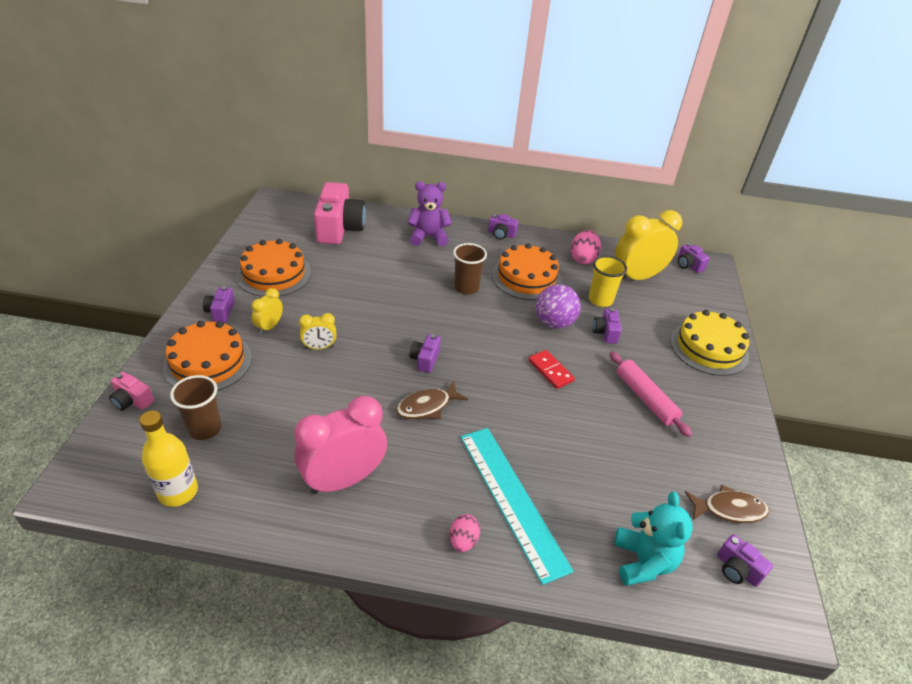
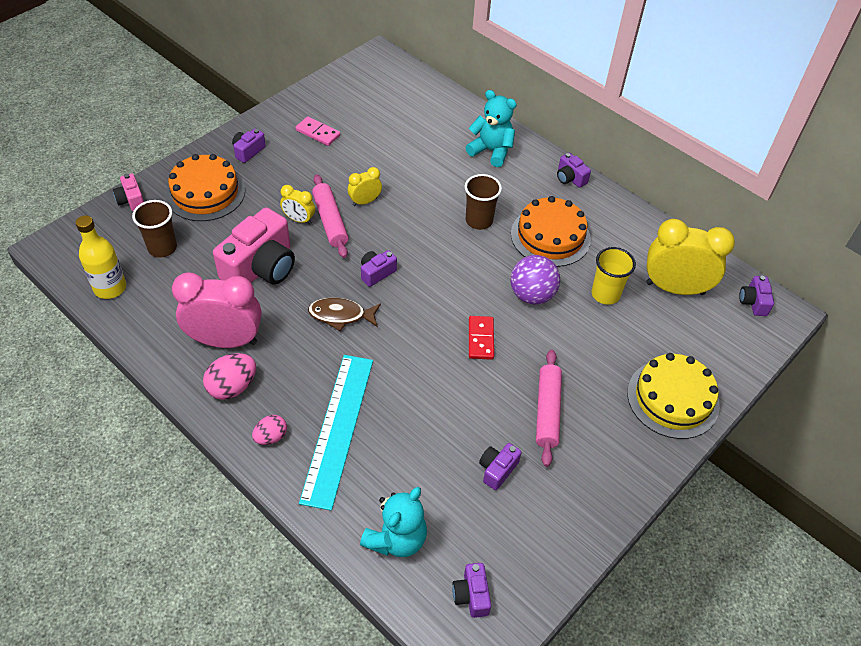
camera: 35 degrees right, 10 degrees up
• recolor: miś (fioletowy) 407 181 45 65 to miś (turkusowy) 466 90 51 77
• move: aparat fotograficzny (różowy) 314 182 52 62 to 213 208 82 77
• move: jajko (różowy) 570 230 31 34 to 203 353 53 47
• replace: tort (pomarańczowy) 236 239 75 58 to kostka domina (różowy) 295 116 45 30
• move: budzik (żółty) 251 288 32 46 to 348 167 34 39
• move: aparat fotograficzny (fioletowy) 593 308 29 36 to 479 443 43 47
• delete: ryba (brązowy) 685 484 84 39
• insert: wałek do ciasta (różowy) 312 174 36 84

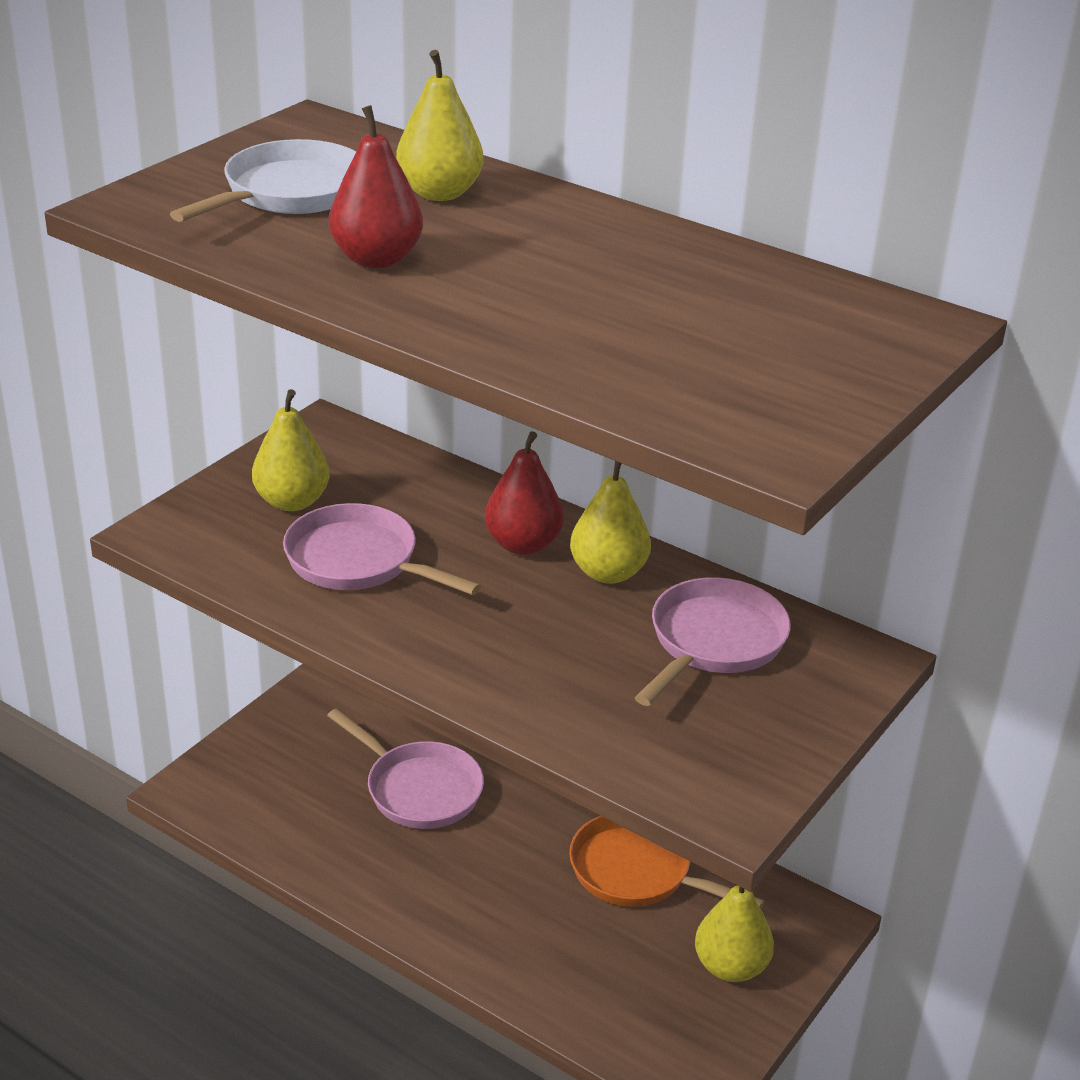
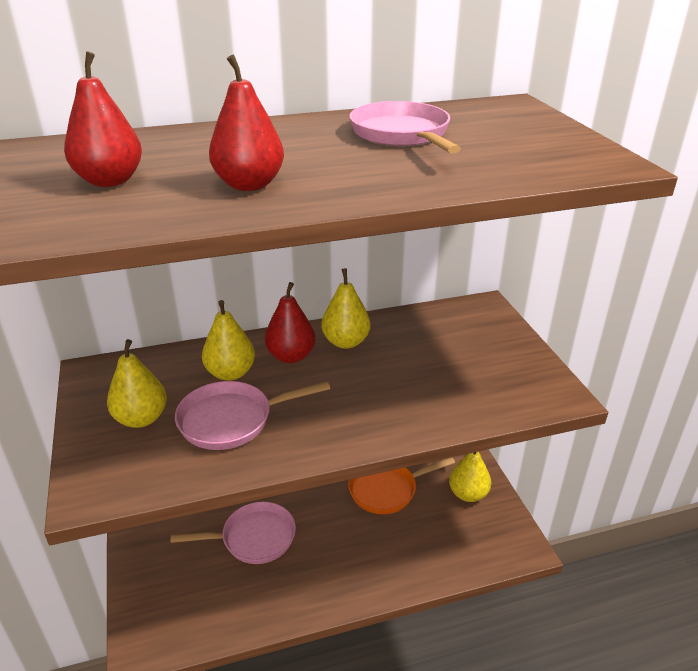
camera: 50 degrees left, 0 degrees up
• move: gruszka (żółty) 396 50 87 151 to 202 300 53 81
• replace: patelnia (biały) 170 139 186 83 to gruszka (czerwony) 64 51 78 136
• move: patelnia (różowy) 634 577 157 129 to 349 101 112 53

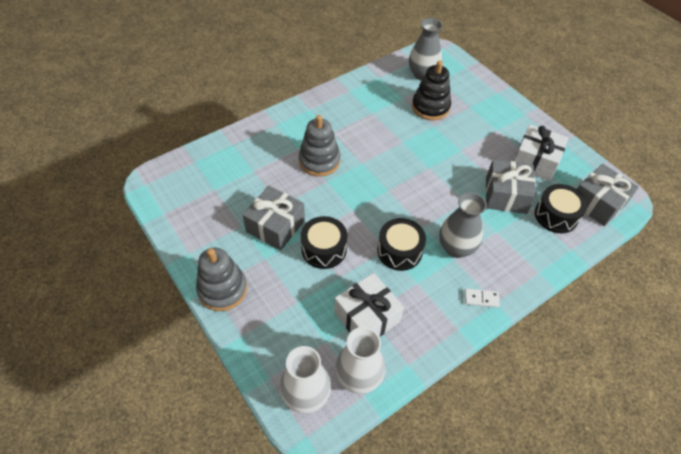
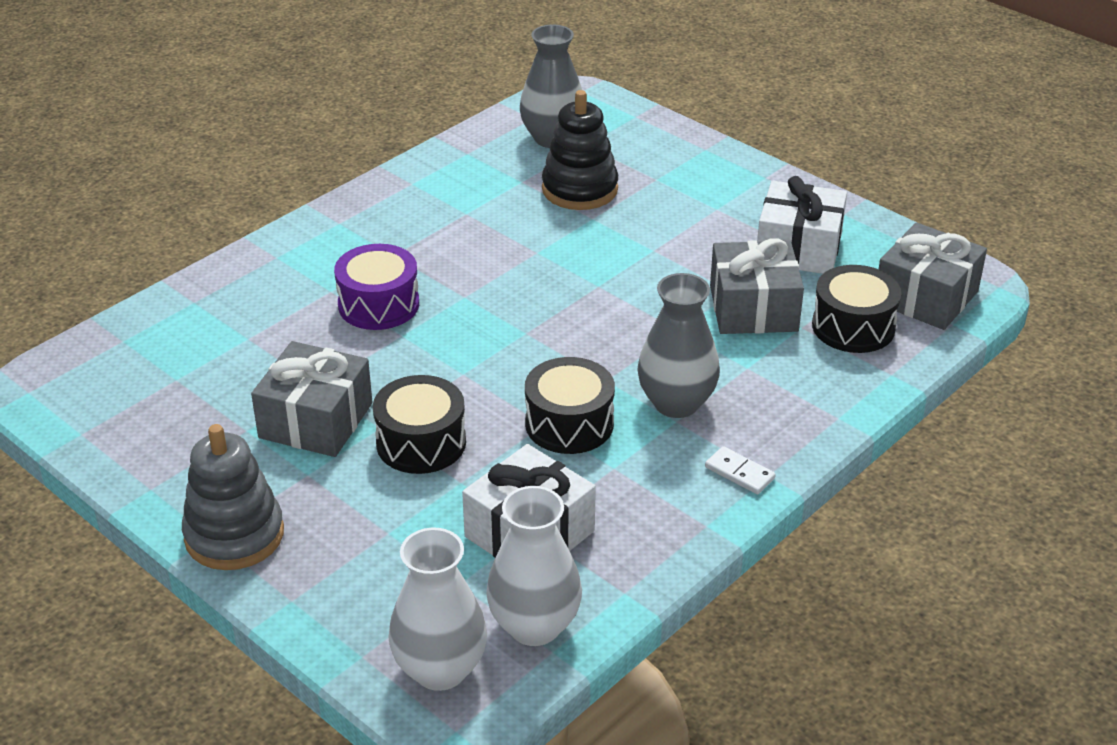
camera: 10 degrees left, 15 degrees down
• replace: zabawka nakładanka (szary) 299 115 41 61 to bęben (fioletowy) 334 244 85 86
• rotate: kostka domina (biały) 465 288 35 20 = 705 446 71 48 45 degrees clockwise

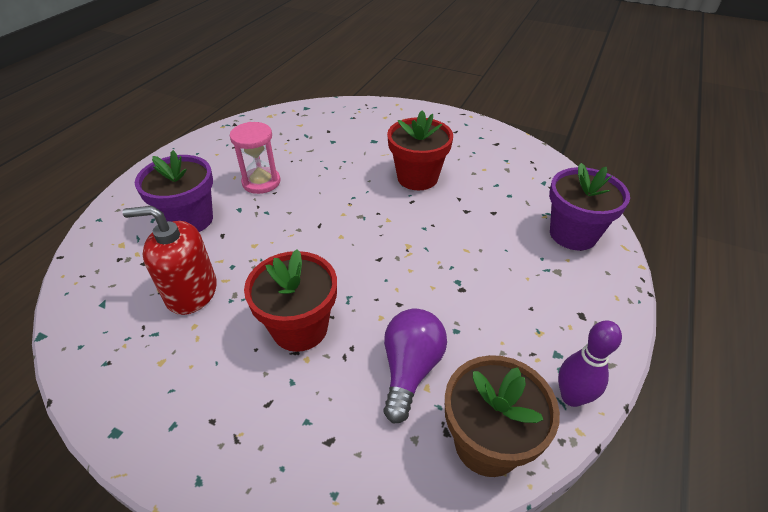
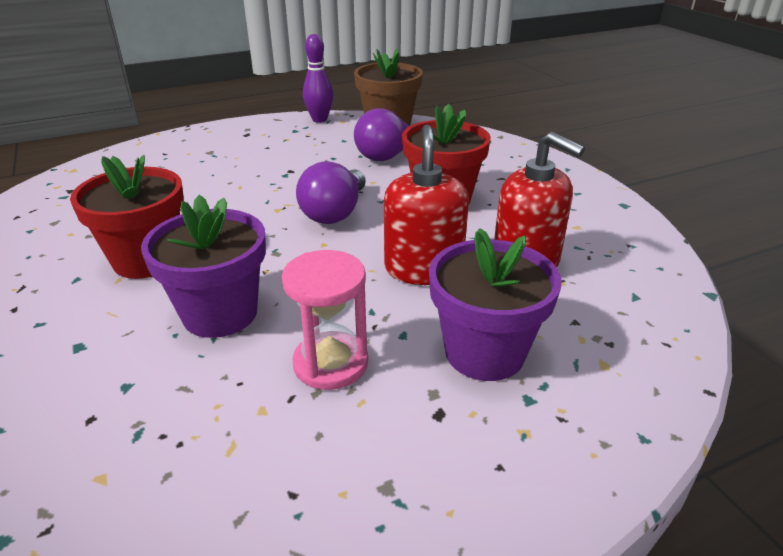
camera: 140 degrees left, 10 degrees down
• move: doniczka (fioletowy) 549 163 81 87 to 141 195 125 143
• insert: dozownik mydła (czerwony) 384 125 85 160
• insert: żarówka (fioletowy) 296 161 70 63

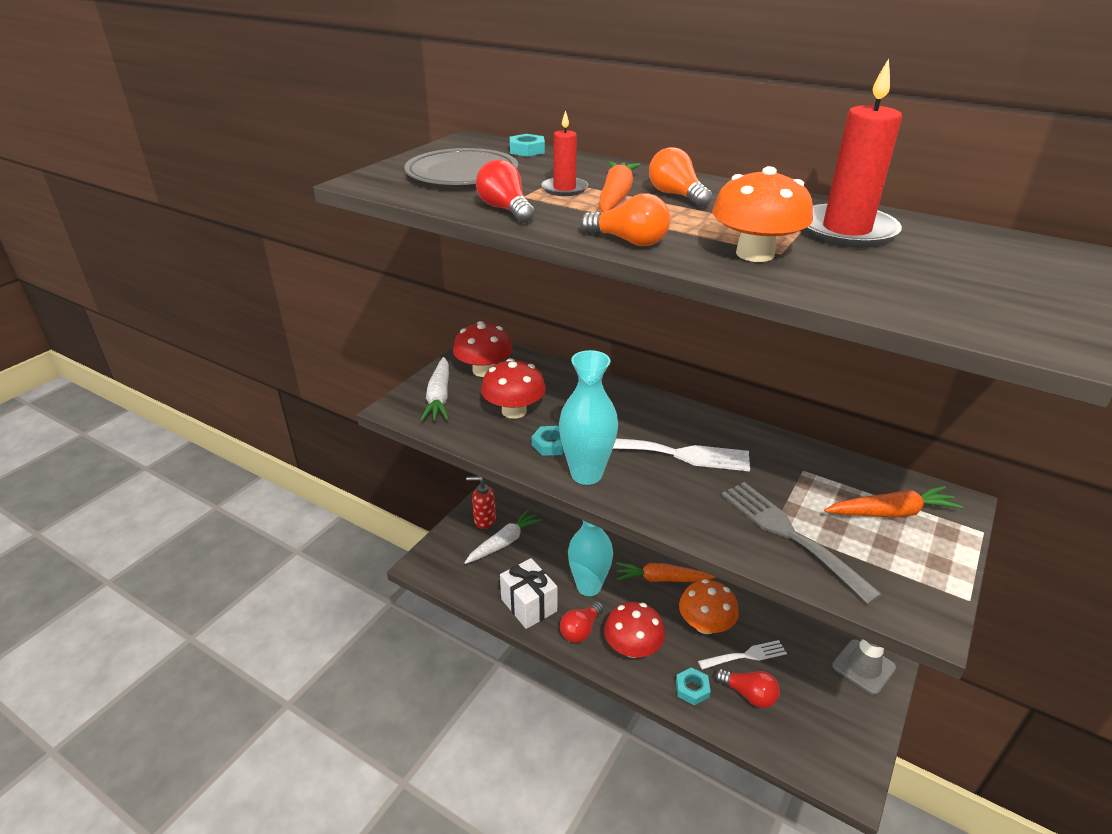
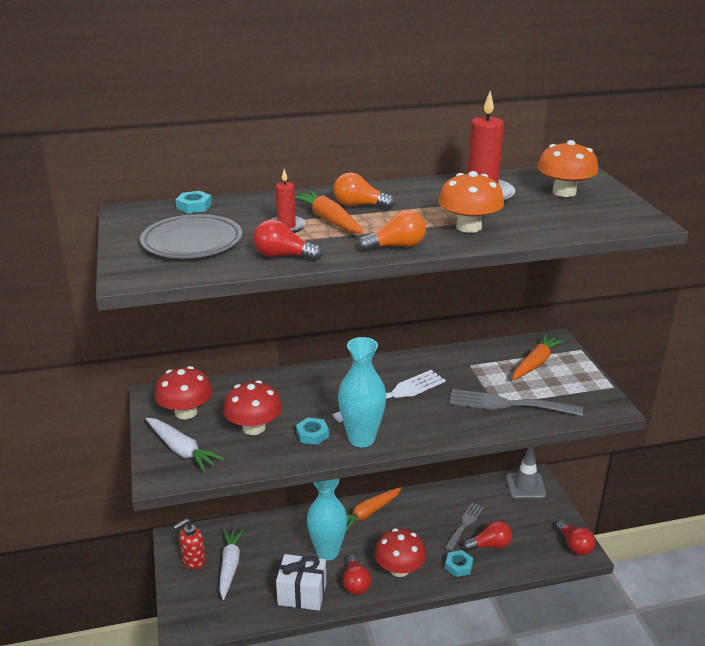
camera: 45 degrees left, 5 degrees down
• move: grzyb (pomarańczowy) 679 579 60 55 to 537 140 62 57
• recolor: widelec (biały) 698 640 89 30 to widelec (szary) 445 503 39 48
• insert: żarówka (czerwony) 556 520 39 35

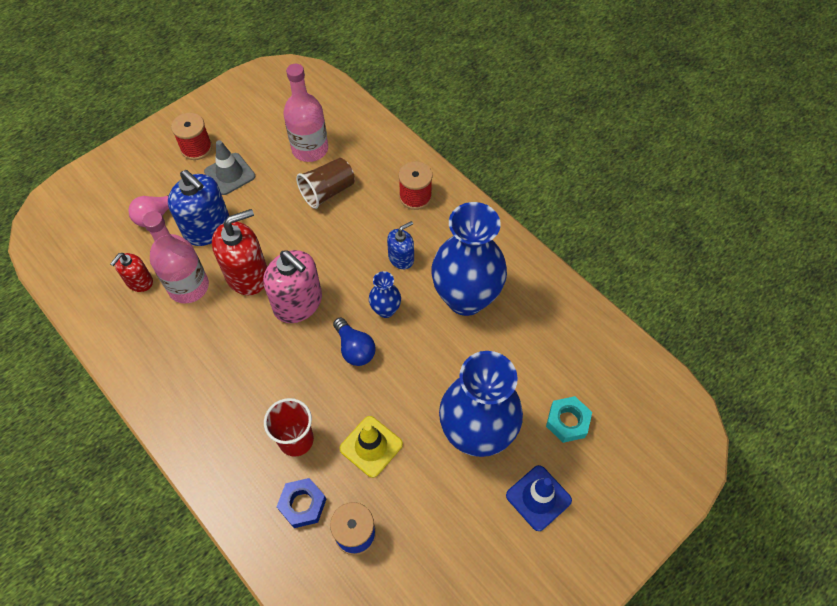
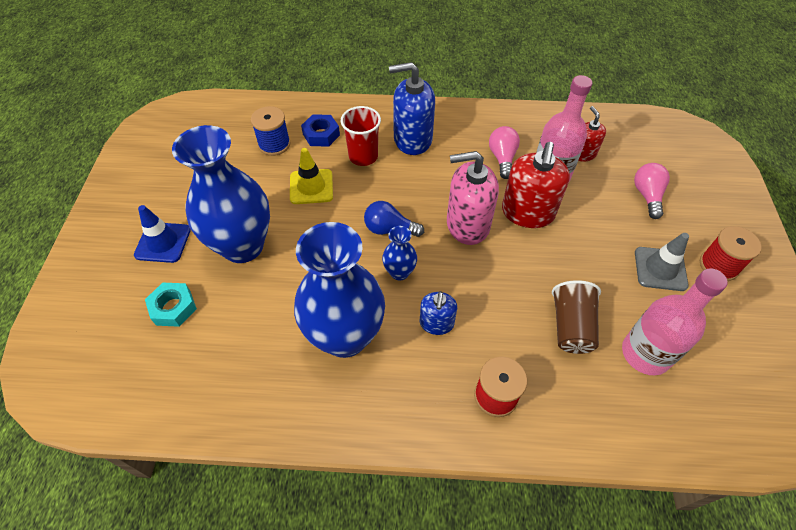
camera: 135 degrees right, 5 degrees down
• move: dozownik mydła (niebieski) 168 170 61 76 to 389 62 46 93
• insert: żarówka (różowy) 489 126 31 53

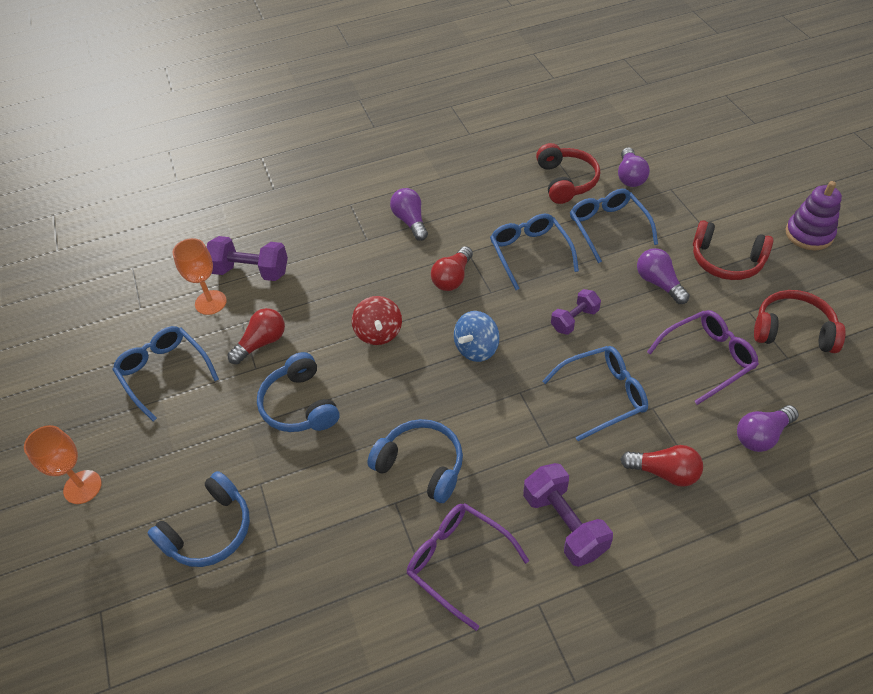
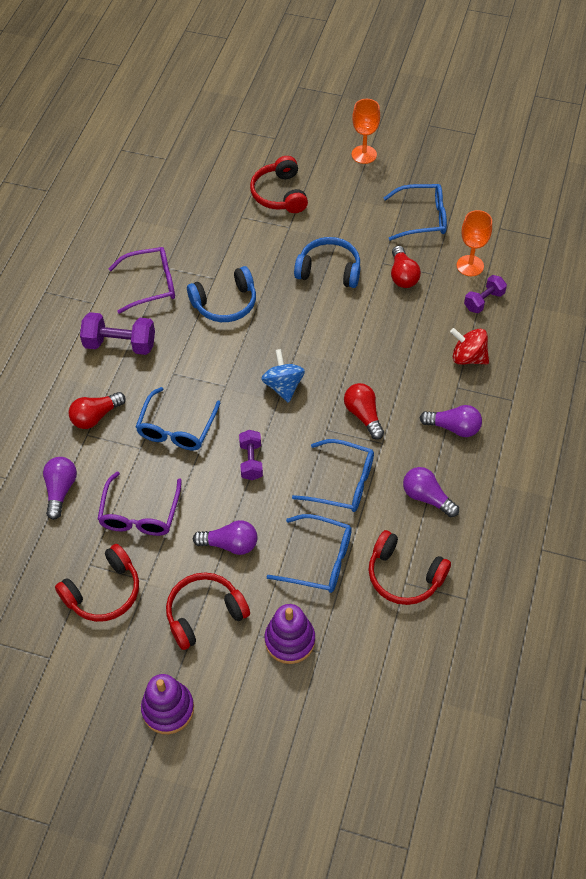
camera: 125 degrees right, 5 degrees up
• move: żarówka (fioletowy) 618 147 32 40 to 403 467 56 50
• resize: hantel (fioletowy) 207 236 81 45 = 464 275 43 38 x0.64
• move: bączek (czerwony) 352 296 50 49 to 450 328 39 37
• recolor: słuchawki (niebieski) 148 471 102 96 to słuchawki (czerwony) 250 156 58 57
• insert: zabawka nakładanka (fioletowy) 265 604 50 60

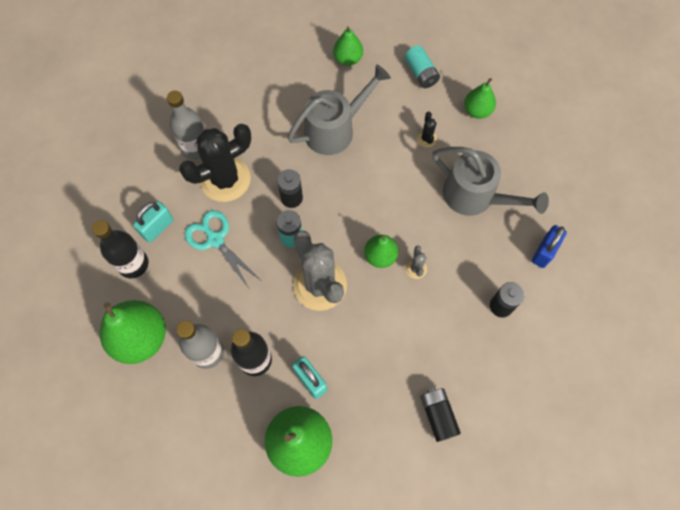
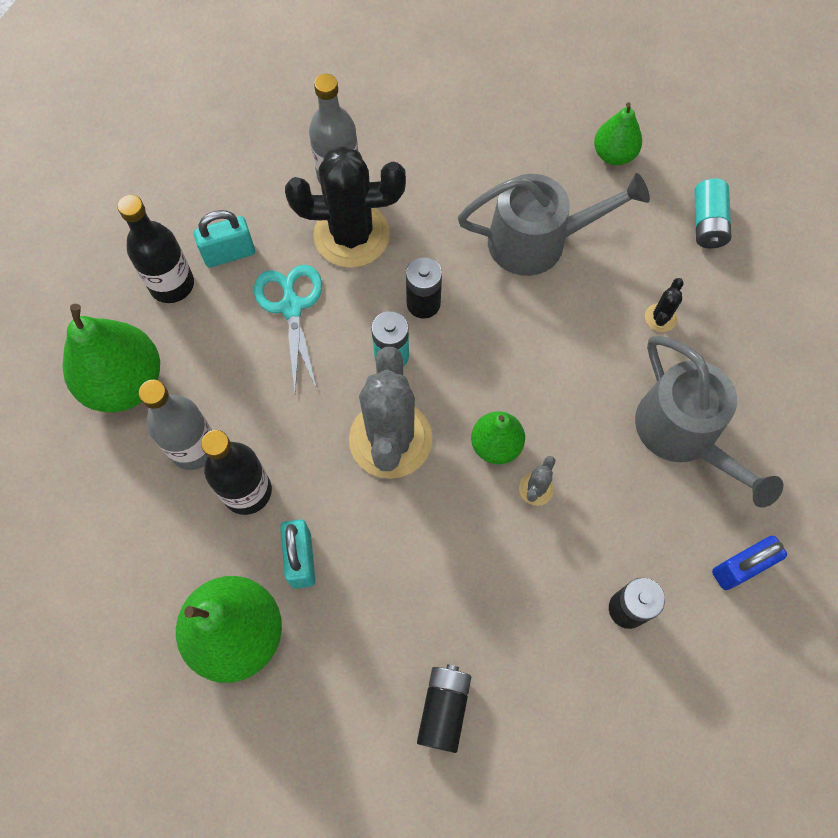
camera: 30 degrees right, 0 degrees up
• delete: gruszka (zielony) 464 78 32 41

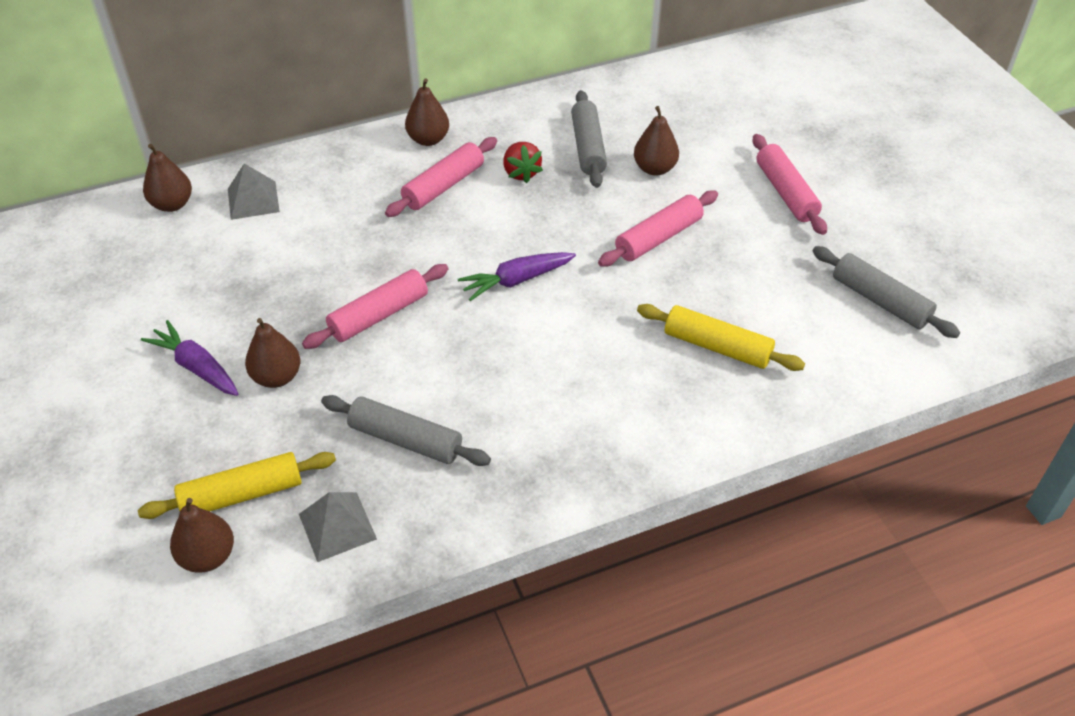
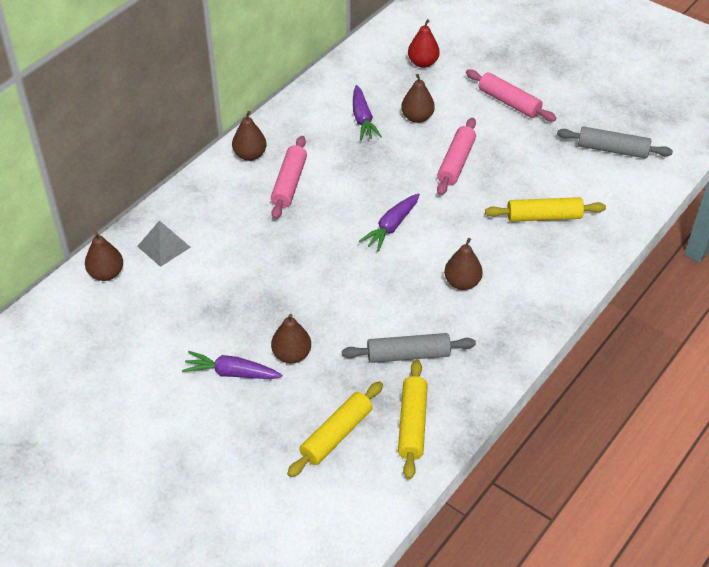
camera: 30 degrees left, 0 degrees up
• replace: wałek do ciasta (szary) 571 90 36 98 to marchewka (fioletowy) 353 85 29 55
• delete: truskawka (czerwony) 503 142 40 41
• delete: wałek do ciasta (różowy) 302 264 147 85
• replace: piramida (szary) 299 492 78 70 to wałek do ciasta (żółty) 398 360 30 120
• move: gruszka (brązowy) 170 498 64 75 to 444 238 39 52
• insert: gruszka (czerwony) 408 19 32 49

